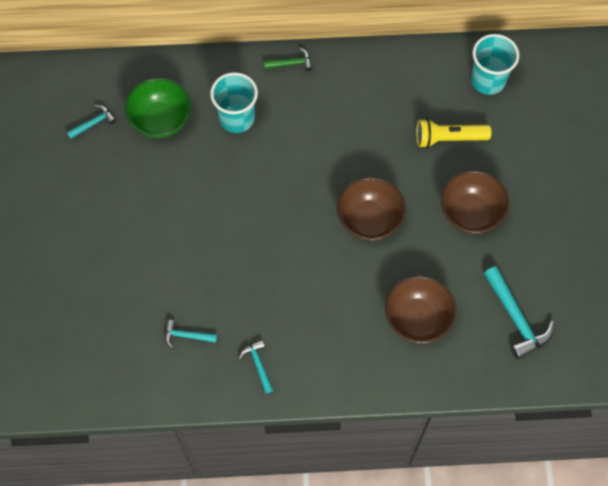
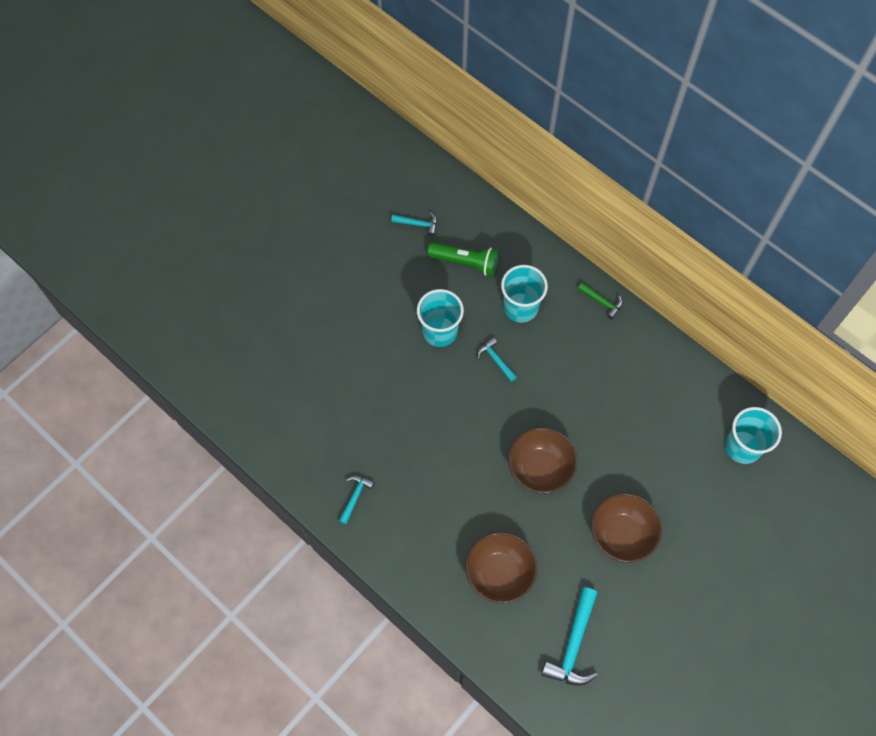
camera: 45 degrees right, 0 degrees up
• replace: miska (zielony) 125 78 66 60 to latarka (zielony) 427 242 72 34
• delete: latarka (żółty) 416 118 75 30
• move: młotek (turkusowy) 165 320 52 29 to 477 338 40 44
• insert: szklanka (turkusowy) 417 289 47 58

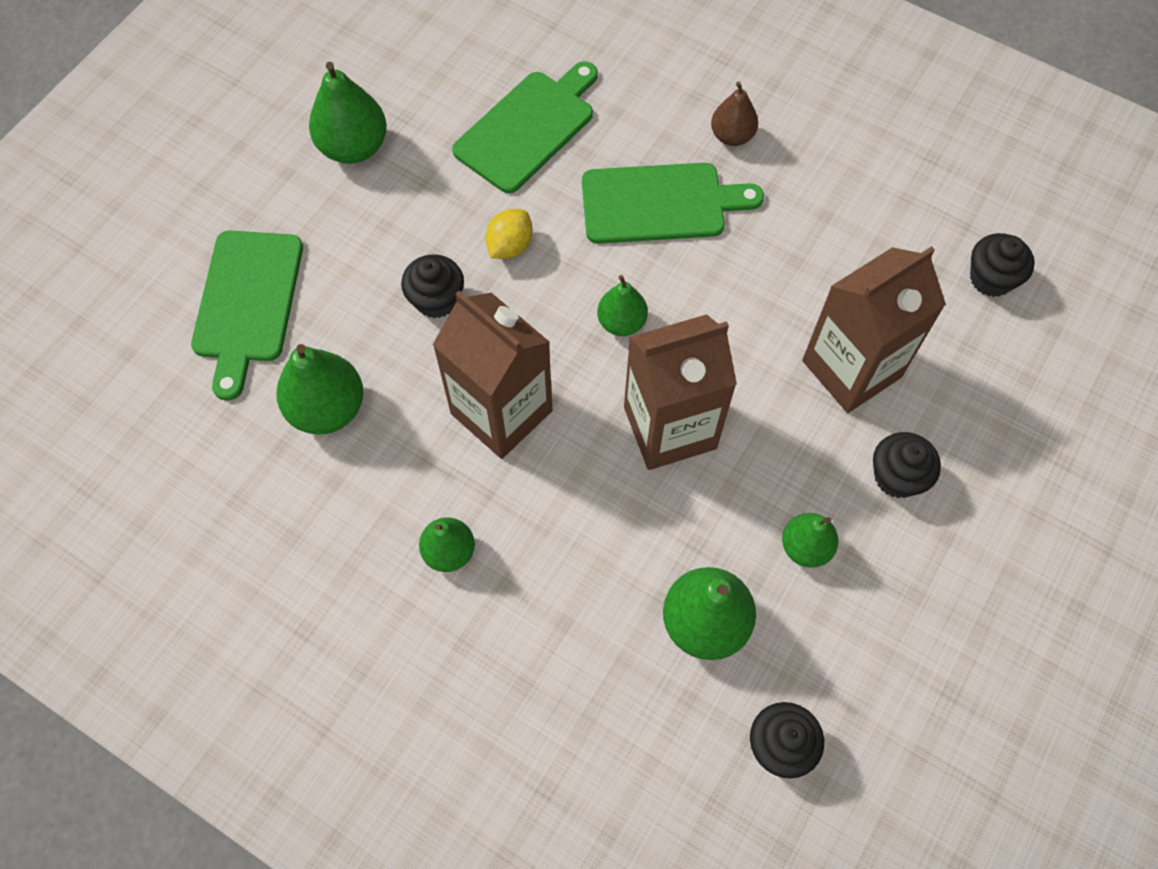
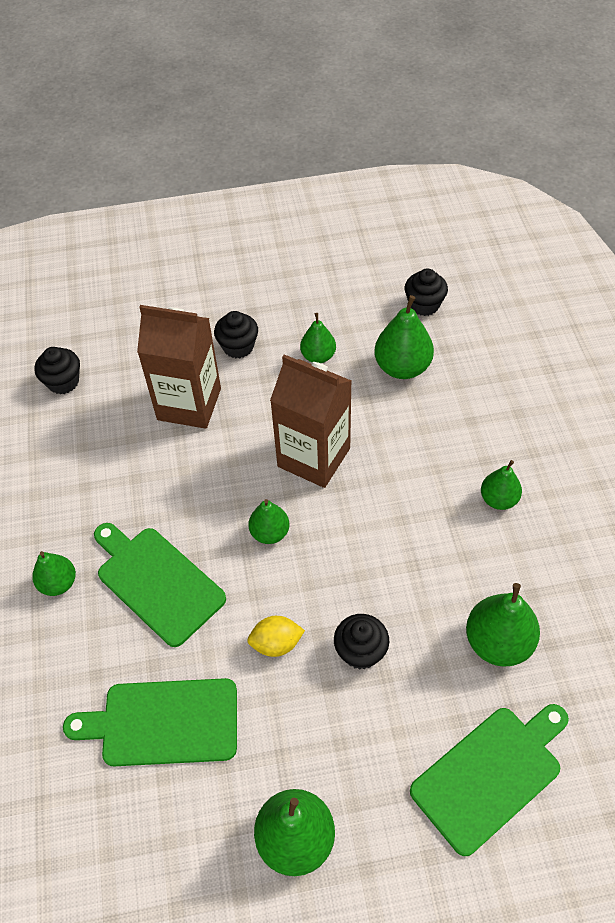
camera: 130 degrees left, 10 degrees down
• recolor: gruszka (brązowy) 711 82 47 64 to gruszka (zielony) 32 551 44 45
• delete: karton mleka (brązowy) 433 291 119 168

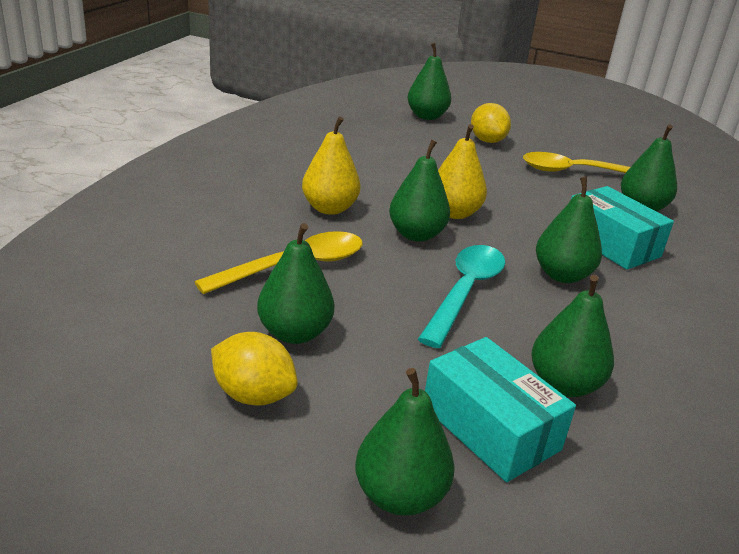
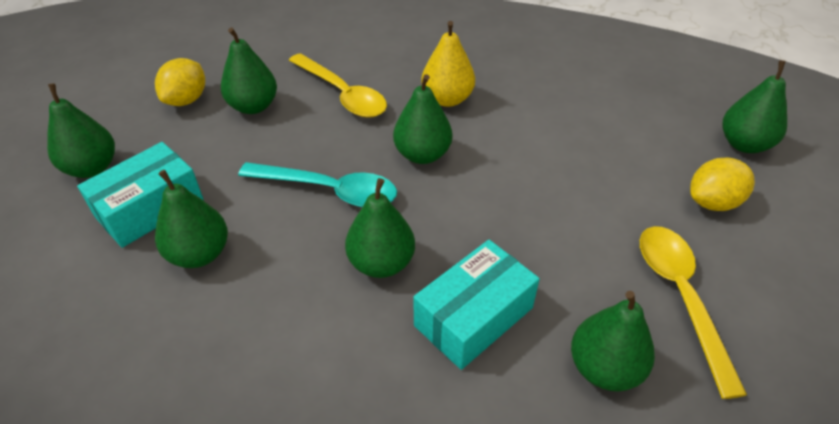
camera: 85 degrees right, 15 degrees up
• delete: gruszka (żółty) 438 124 49 95

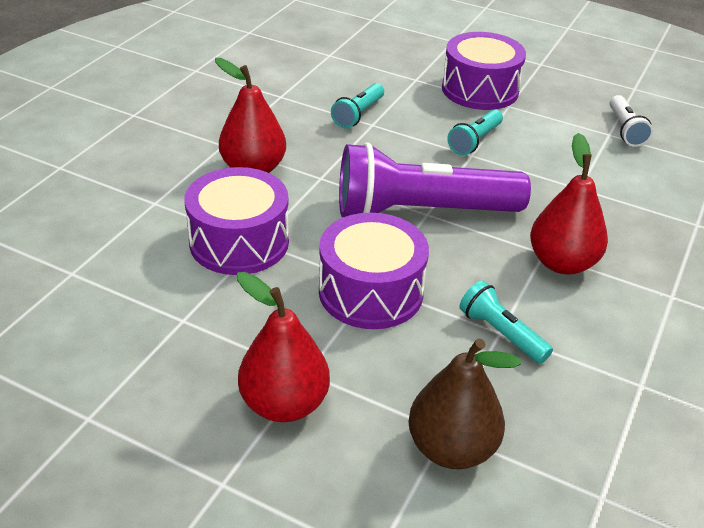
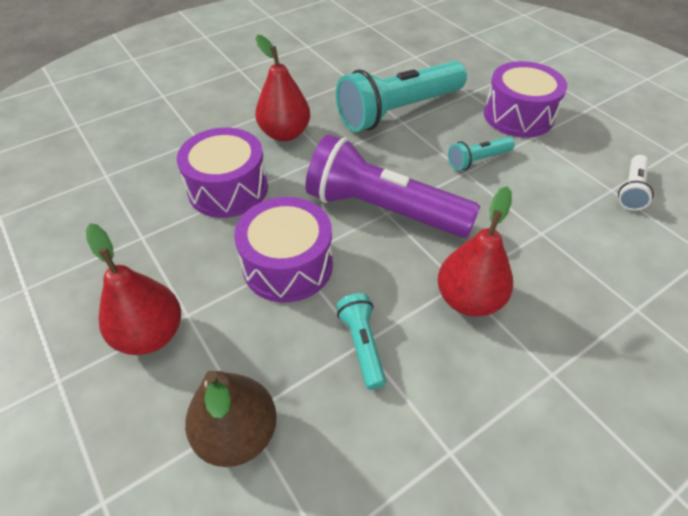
camera: 30 degrees right, 10 degrees up
• resize: latarka (turkusowy) 331 83 53 45 = 336 61 131 71 x2.17

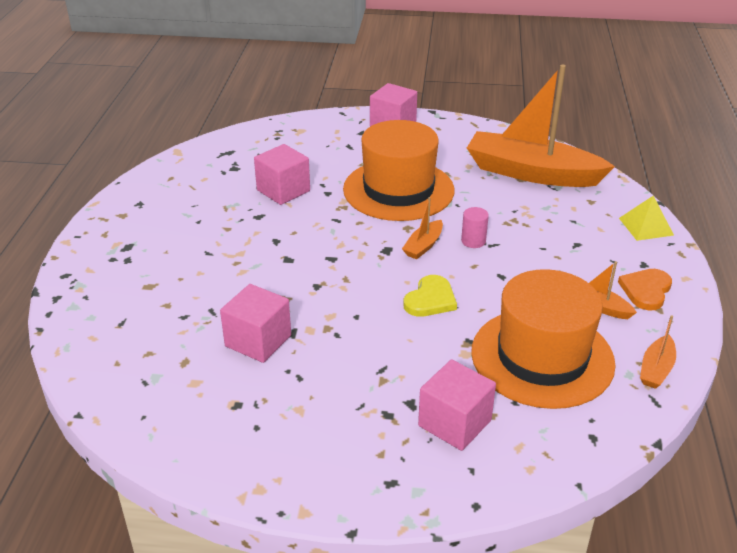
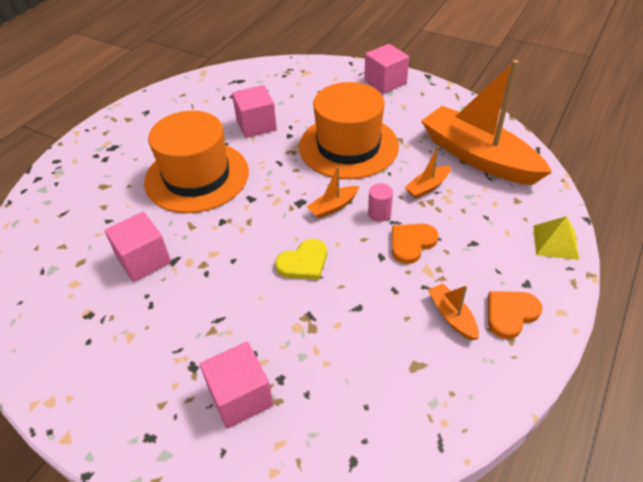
camera: 25 degrees right, 10 degrees up
• move: kapelusz (pomarańczowy) 471 269 145 140 to 144 111 105 102
• move: łódka (pomarańczowy) 640 315 36 74 to 404 146 47 53
• insert: serce (pomarańczowy) 392 224 46 40

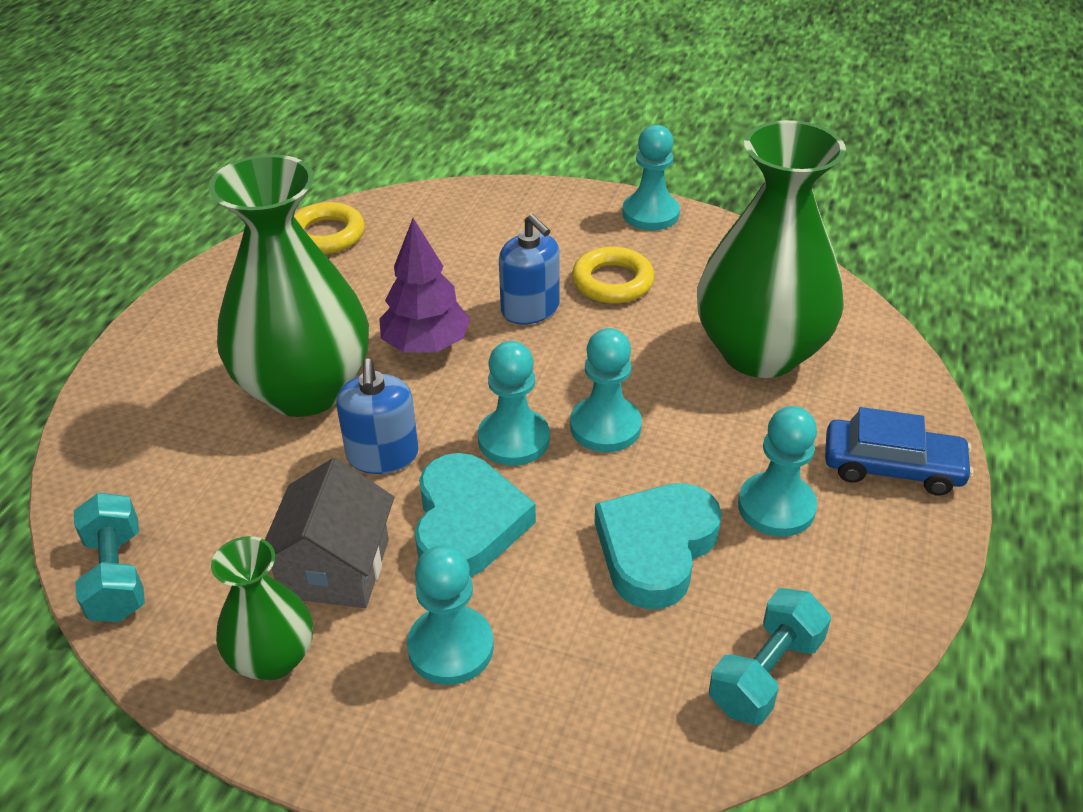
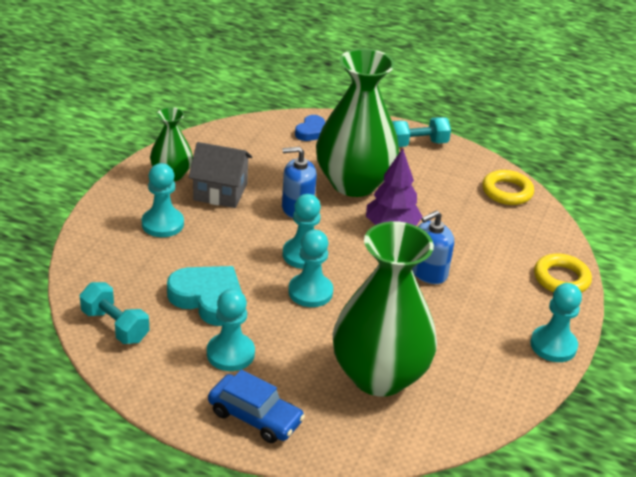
camera: 90 degrees right, 5 degrees down
• move: pierścień (żółty) 572 247 83 57 to 534 253 58 40
• rotate: samochód (niebieski) 825 407 149 88 = 208 370 97 73 75 degrees counterclockwise
• delete: serce (turkusowy) 415 453 121 124
• move: hantel (turkusowy) 74 493 71 129 to 392 117 59 30
• insert: serce (niebieski) 295 115 30 26

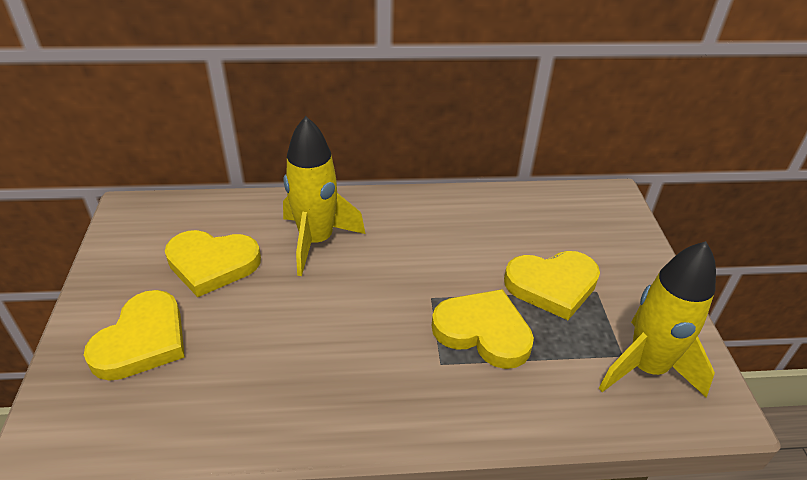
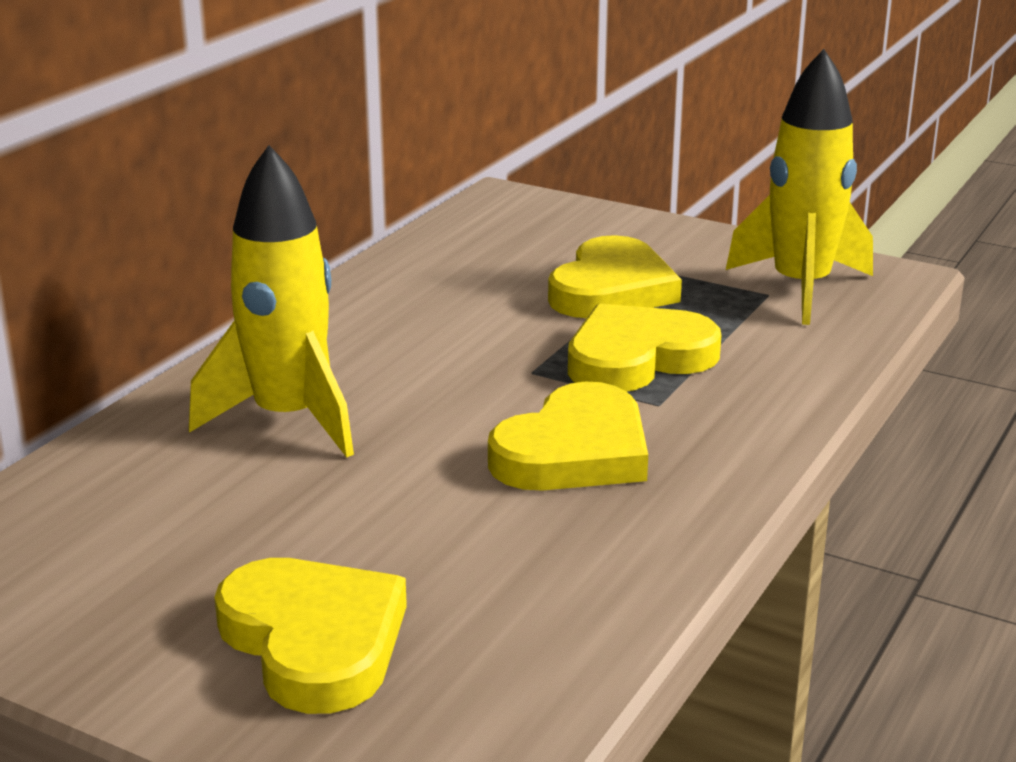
camera: 55 degrees left, 15 degrees down
• move: serce (żółty) 165 230 96 67 to 488 381 160 110

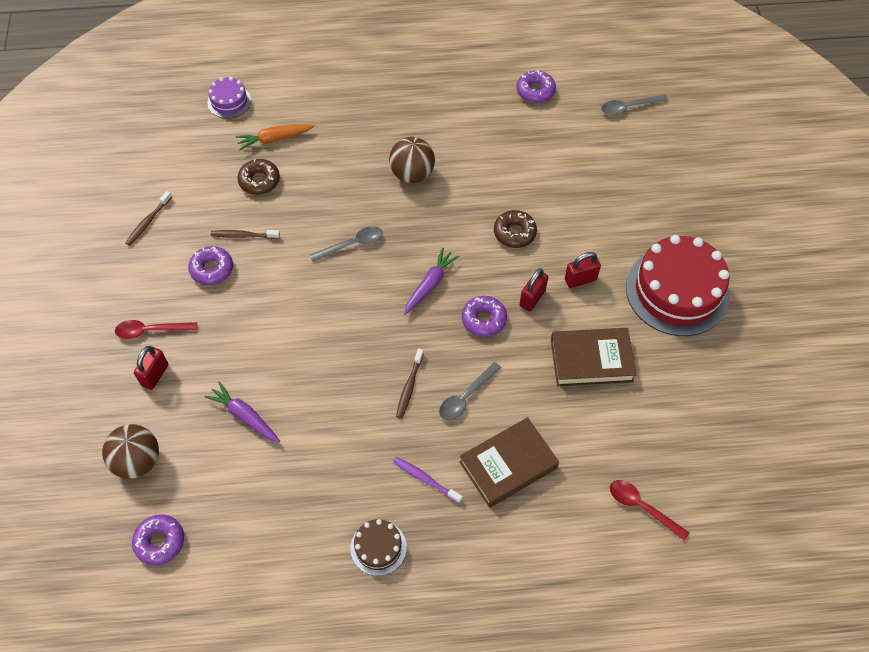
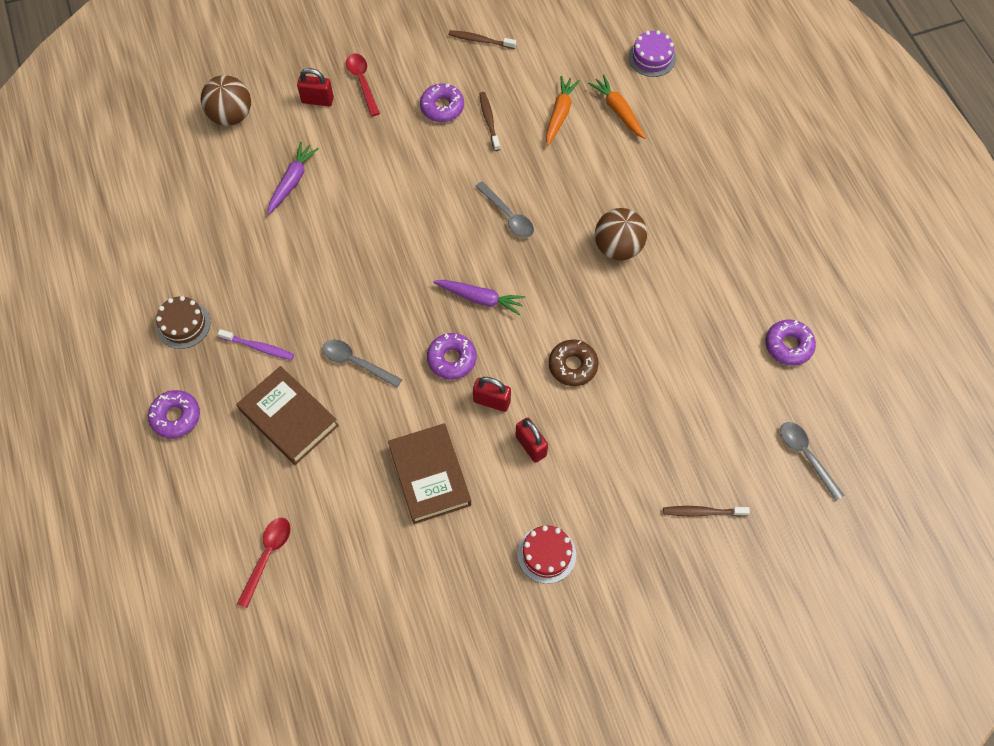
camera: 75 degrees right, 5 degrees up
• replace: donut (brązowy) 237 159 43 36 to marchewka (pomarańczowy) 546 76 34 70
• resize: tort (czerwony) 626 235 104 101 = 517 525 59 59 x0.48
• move: szczoteczka do zębów (brązowy) 396 348 28 70 to 663 506 87 11
• rotate: szczoteczka do zębów (fioletowy) 393 457 70 46 = 218 329 76 31 90 degrees clockwise
• move: donut (fioletowy) 132 514 52 52 to 148 390 52 49

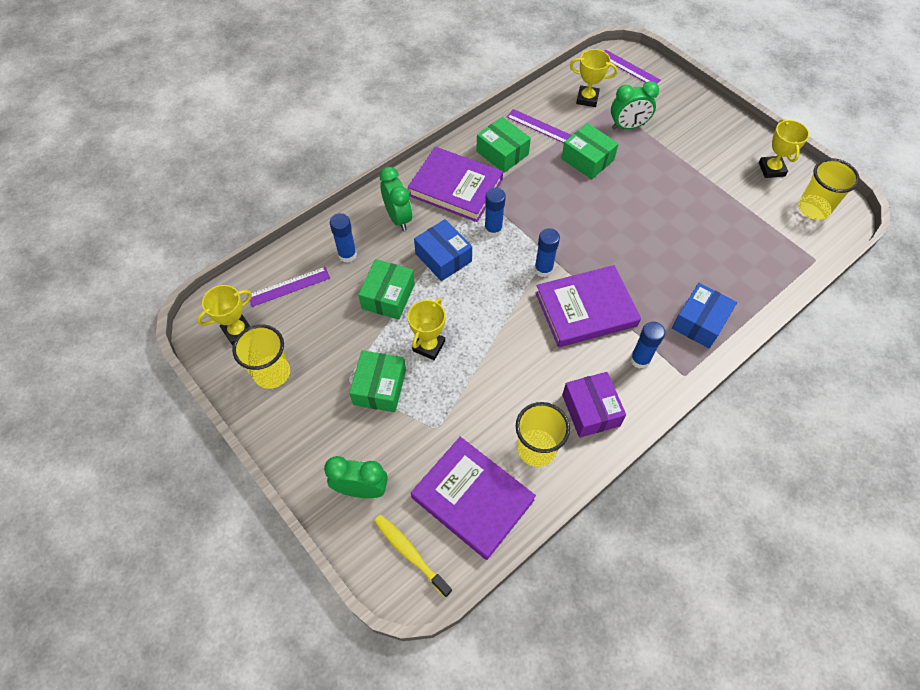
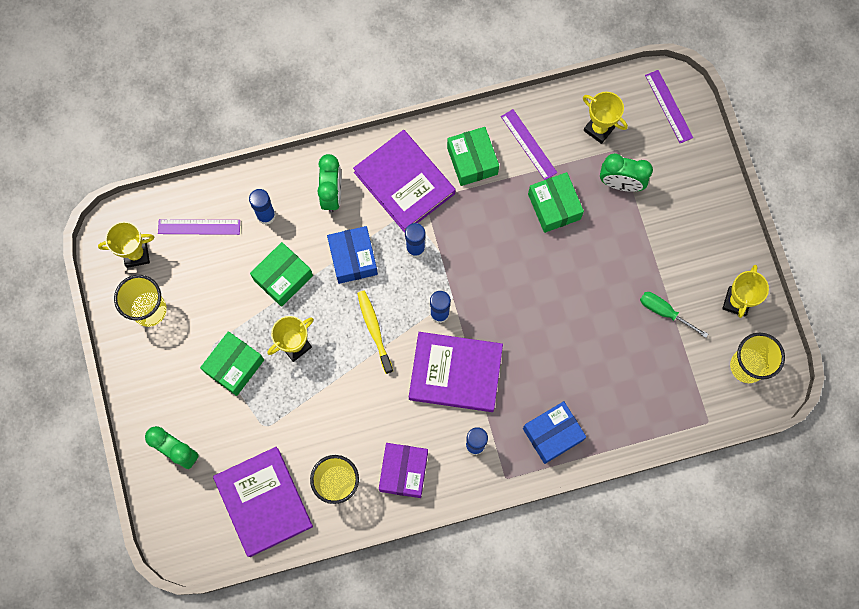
camera: 25 degrees right, 15 degrees up
• move: szczoteczka do zębów (żółty) 374 515 78 83 to 357 291 36 83
• insert: śrubokręt (zielony) 640 292 68 46

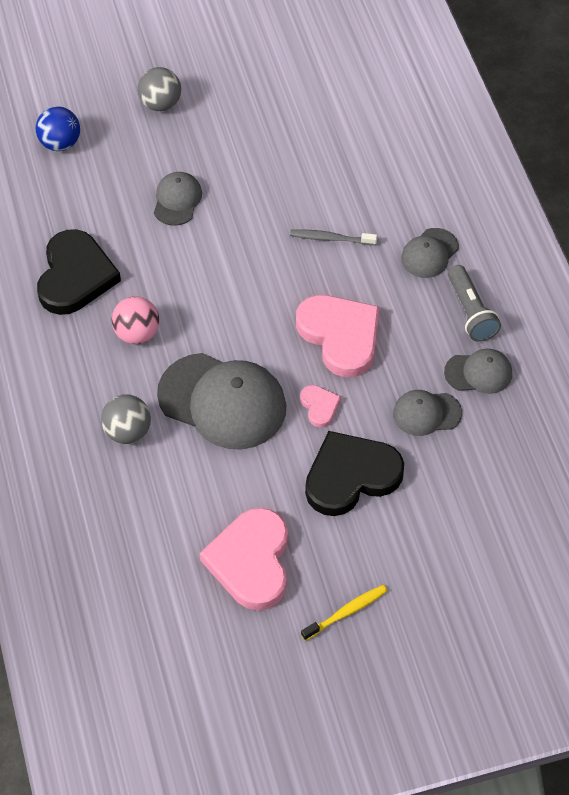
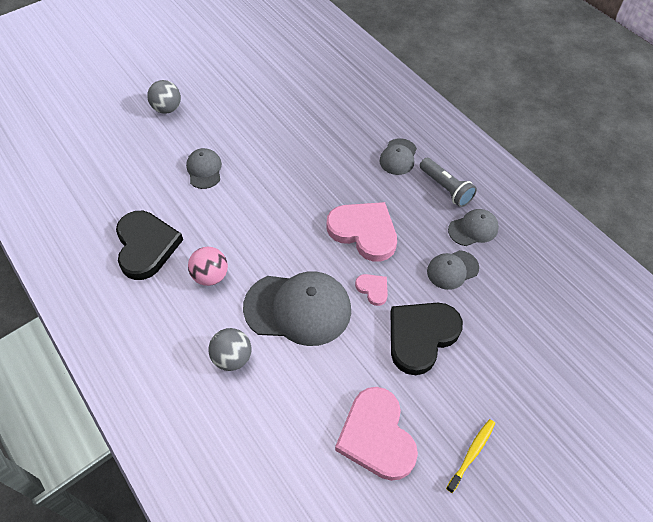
camera: 20 degrees left, 0 degrees up
• delete: piłka (niebieski) 36 106 44 45
• delete: szczoteczka do zębów (szary) 290 229 87 16

